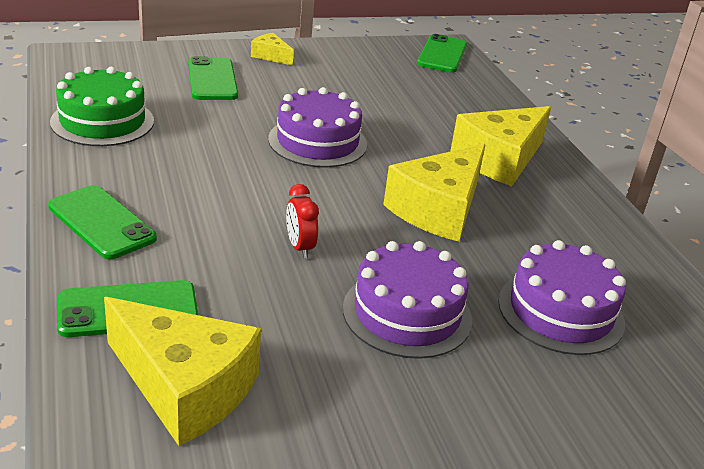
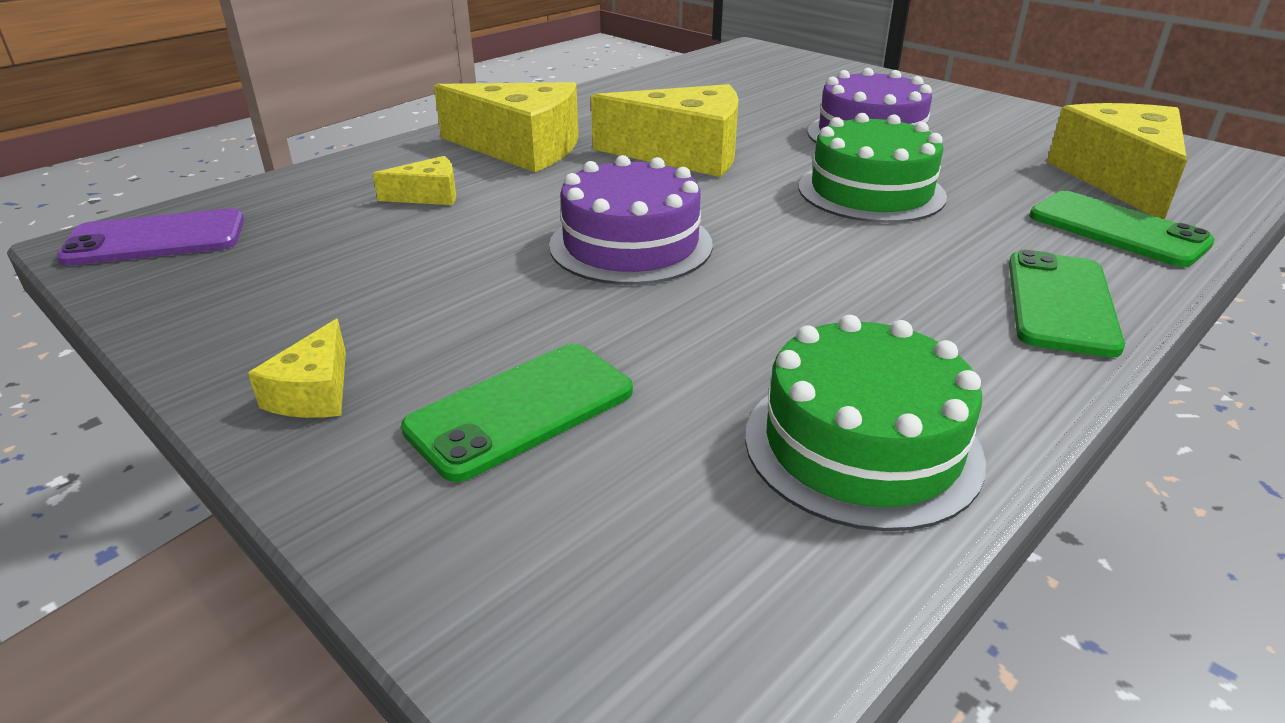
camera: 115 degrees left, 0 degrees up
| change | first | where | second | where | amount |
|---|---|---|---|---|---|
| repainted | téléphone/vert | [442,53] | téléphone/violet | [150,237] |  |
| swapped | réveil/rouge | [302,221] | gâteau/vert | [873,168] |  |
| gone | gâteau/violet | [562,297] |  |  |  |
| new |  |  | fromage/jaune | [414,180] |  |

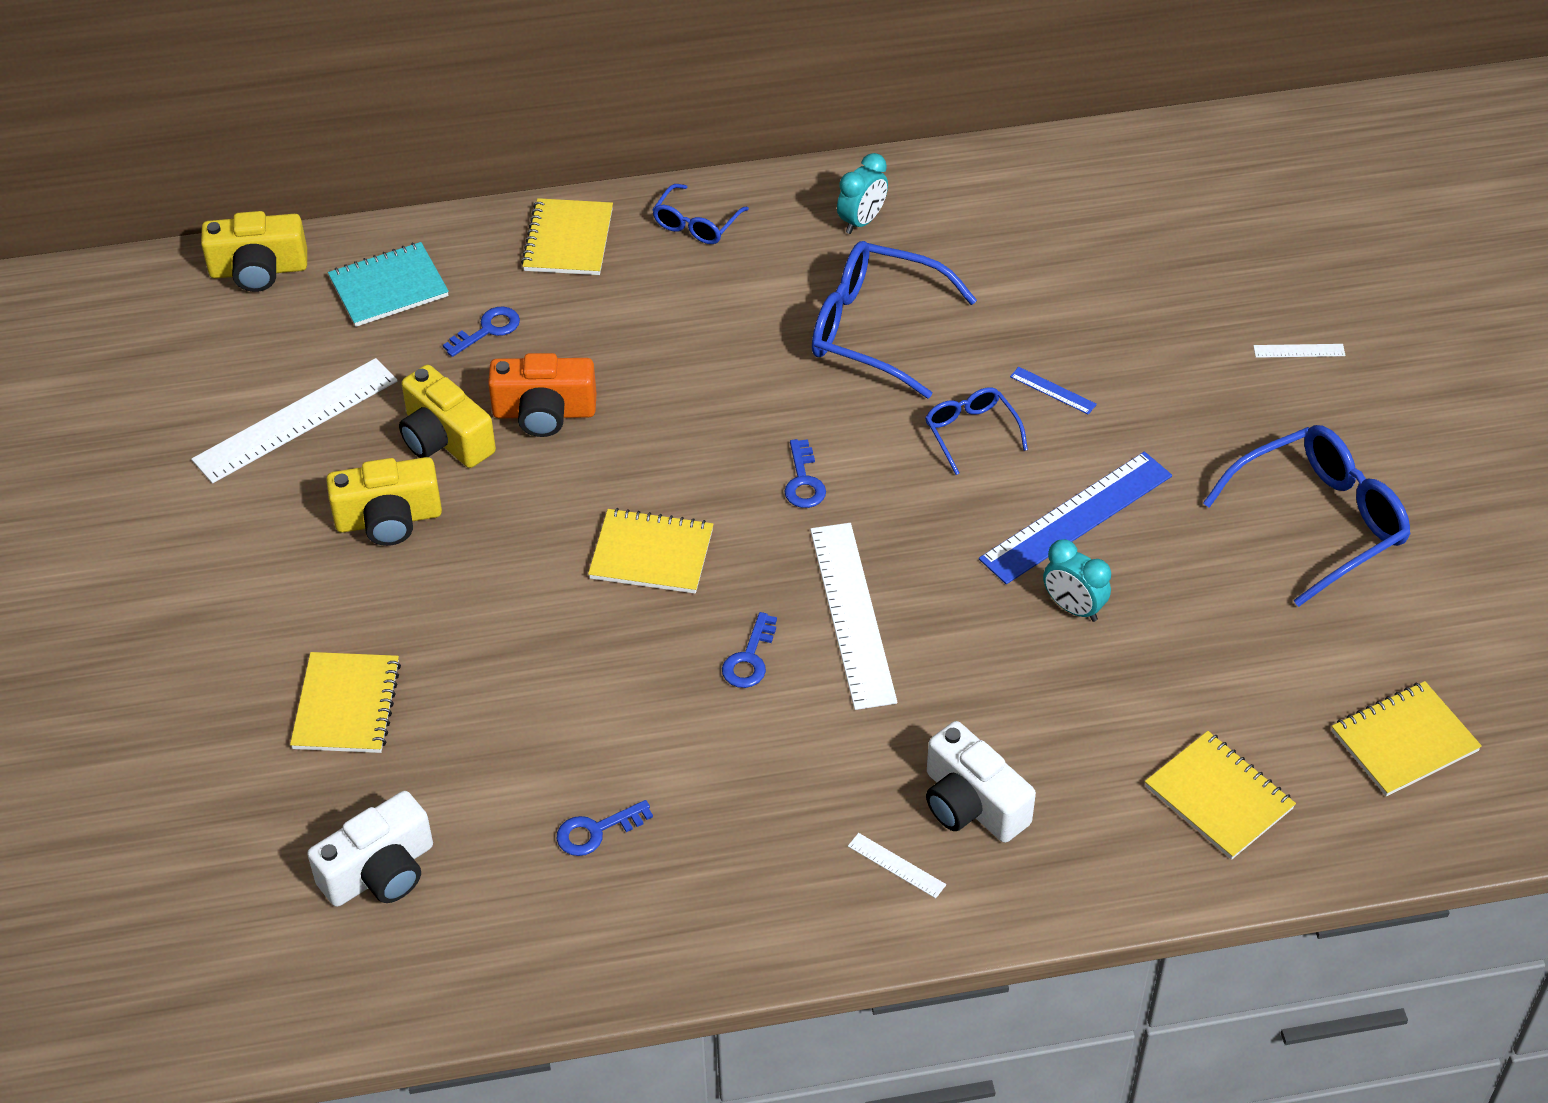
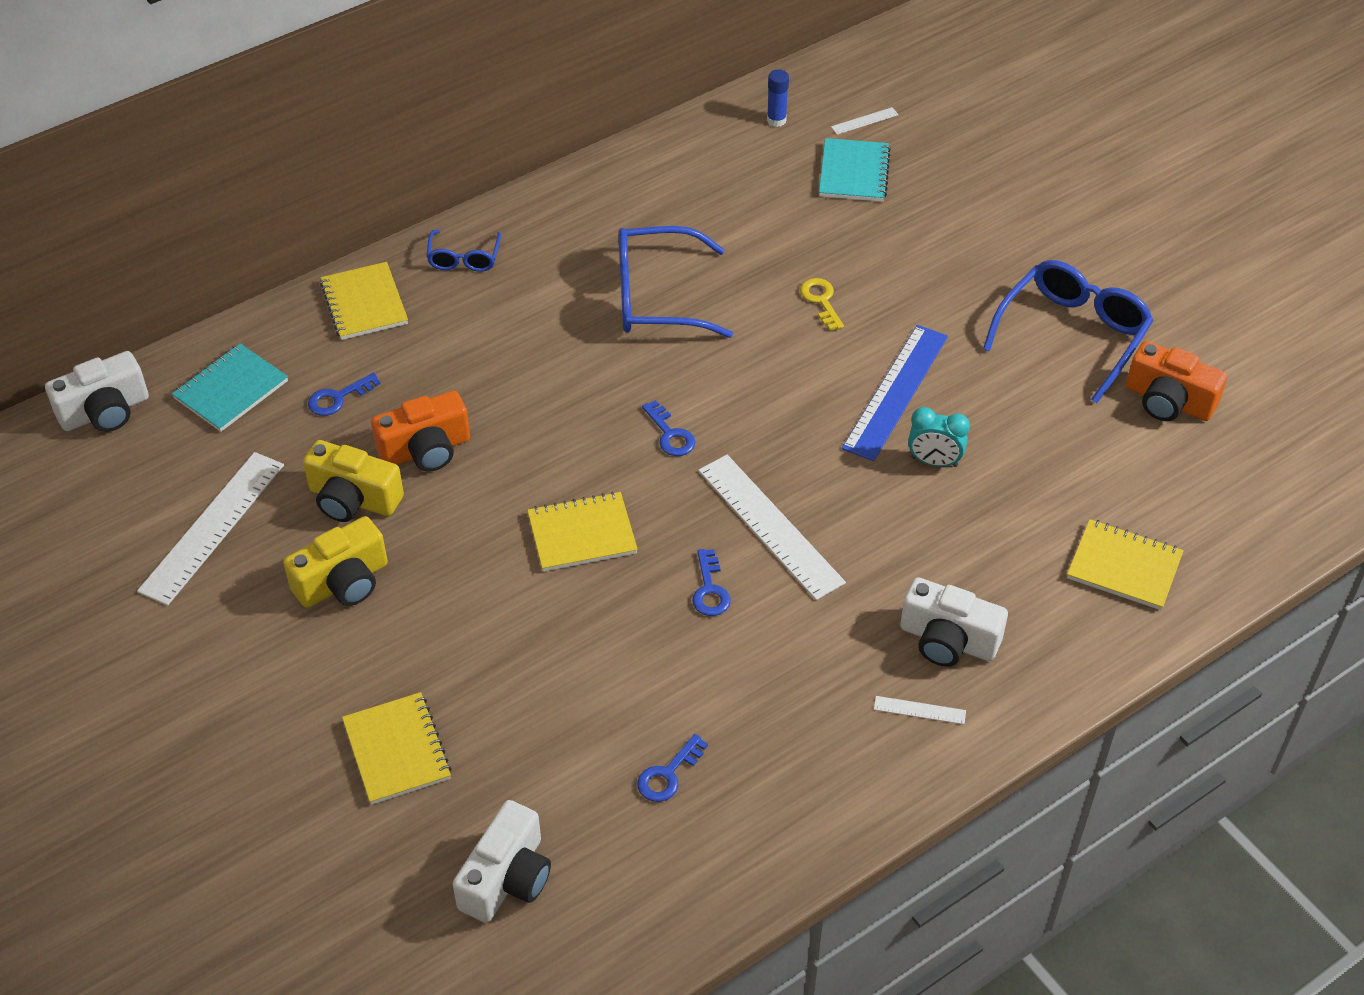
camera: 25 degrees left, 0 degrees up
| change | first | where | second | where | amount |
|---|---|---|---|---|---|
| gone | réveil/turquoise | [862,193] |  |  |  |
| repainted | appareil photo/jaune | [254,251] | appareil photo/blanc | [97,391] |  |
| rotated | clé/bleu | [481,332] |  | [344,394] | 150 degrees counterclockwise |
| shifted | règle/blanc | [1299,351] |  | [865,121] |  |
| swapped | règle/bleu | [1053,391] | clé/jaune | [822,304] |  |
| gone | lunettes/bleu | [976,431] |  |  |  |
| gone | carnet/jaune | [1407,738] |  |  |  |
| new |  |  | bâton de colle/bleu | [778,98] |  |
| new |  |  | carnet/turquoise | [855,170] |  |
| new |  |  | appareil photo/orange | [1176,381] |  |

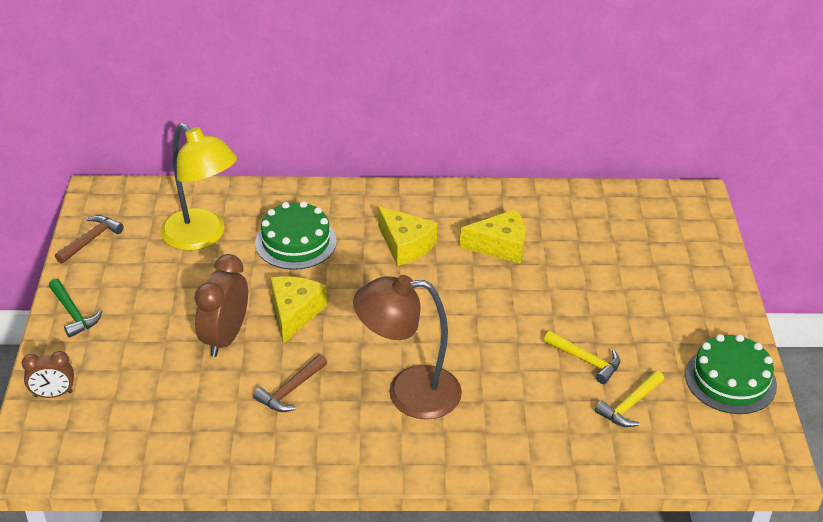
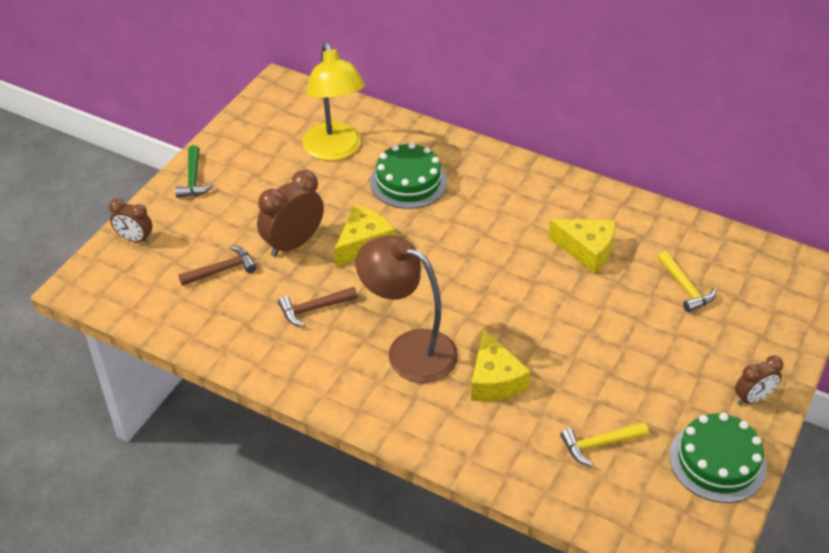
camera: 30 degrees right, 5 degrees up
| change | first | where | second | where | amount |
|---|---|---|---|---|---|
| shifted | fromage/jaune | [407,236] |  | [501,365] |  |
| shifted | marteau/marron | [89,239] |  | [217,266] |  |
| shifted | marteau/jaune | [582,357] |  | [687,281] |  |
| new |  |  | réveil/marron | [759,380] |  |

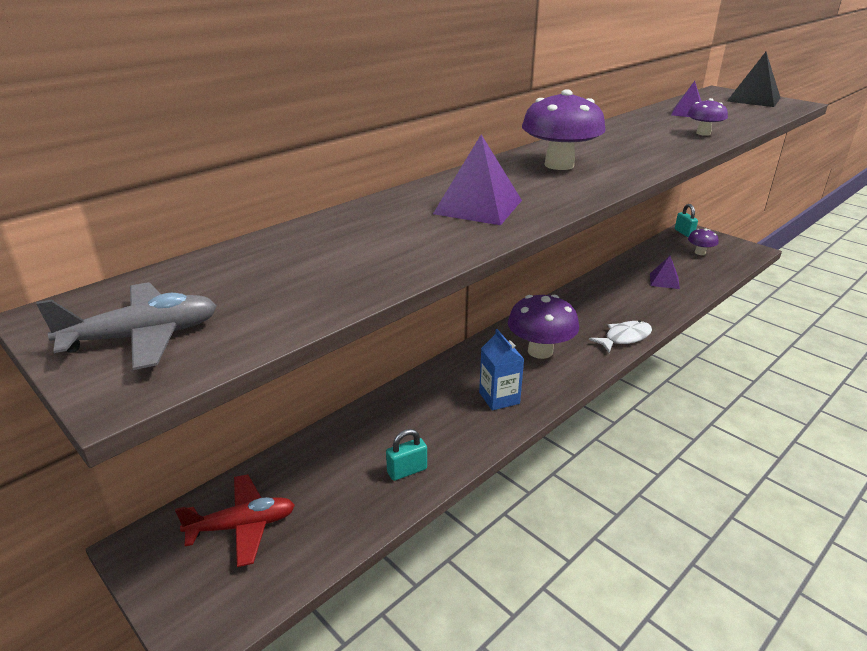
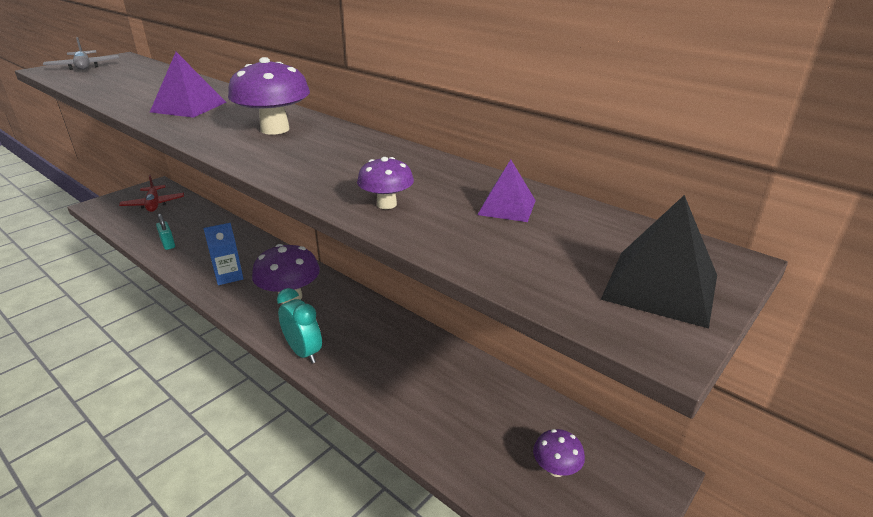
camera: 85 degrees right, 0 degrees up
| change | first | where | second | where | amount |
|---|---|---|---|---|---|
| gone | cadenas/turquoise | [686,220] |  |  |  |
| gone | pyramide/violet | [665,272] |  |  |  |
| swapped | poisson/blanc | [620,336] | réveil/turquoise | [299,326] |  |

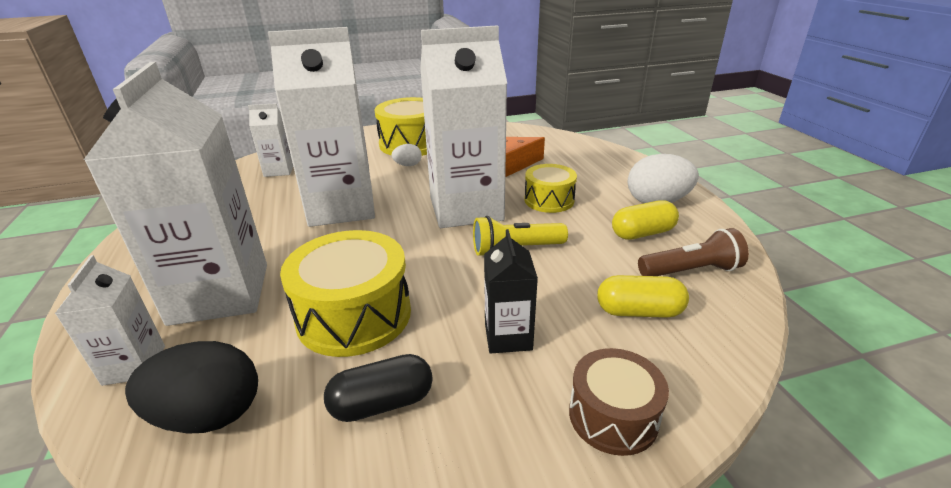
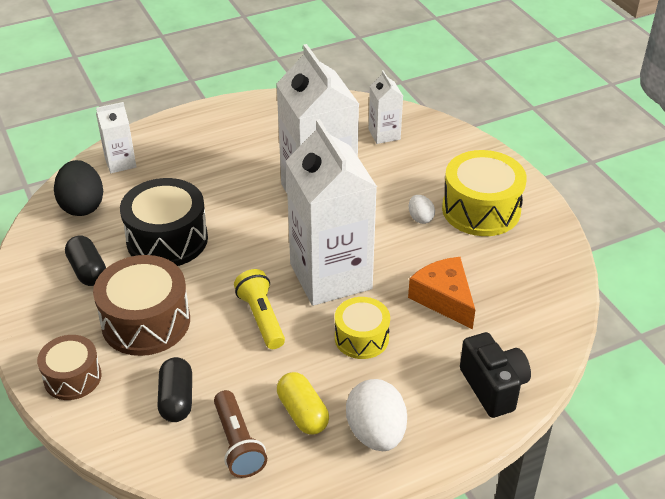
camera: 80 degrees right, 10 degrees up
| change | first | where | second | where | amount |
|---|---|---|---|---|---|
| gone | brique de lait/blanc | [175,194] |  |  |  |
| swapped | brique de lait/noir | [511,291] | tambour/marron | [141,305] |  |
| repainted | tambour/jaune | [345,293] | tambour/noir | [164,222] |  |
| repainted | gélule/jaune | [643,296] | gélule/noir | [174,389] |  |
| new |  |  | appareil photo/noir | [495,375] |  |

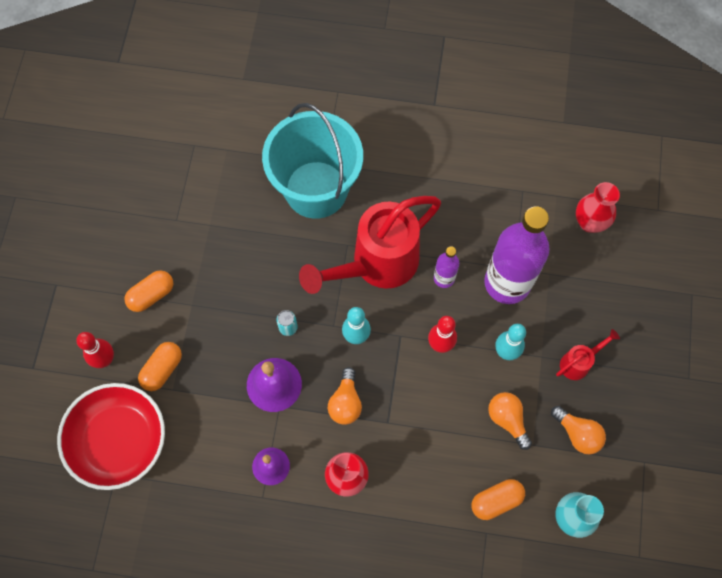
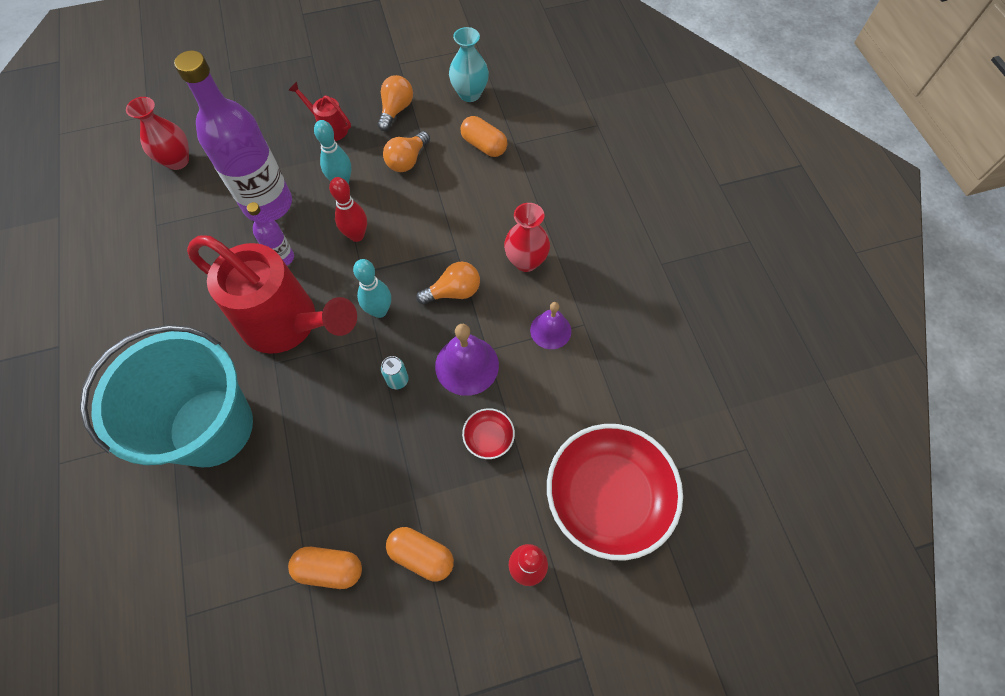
camera: 115 degrees left, 5 degrees down
| change | first | where | second | where | amount |
|---|---|---|---|---|---|
| shifted | gélule/orange | [160,366] |  | [325,568] |  |
| new |  |  | bol/rouge | [488,433] |  |

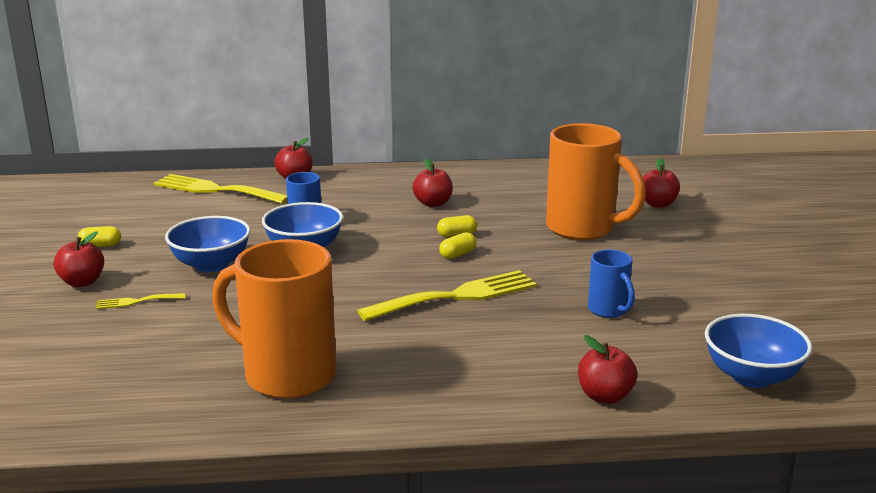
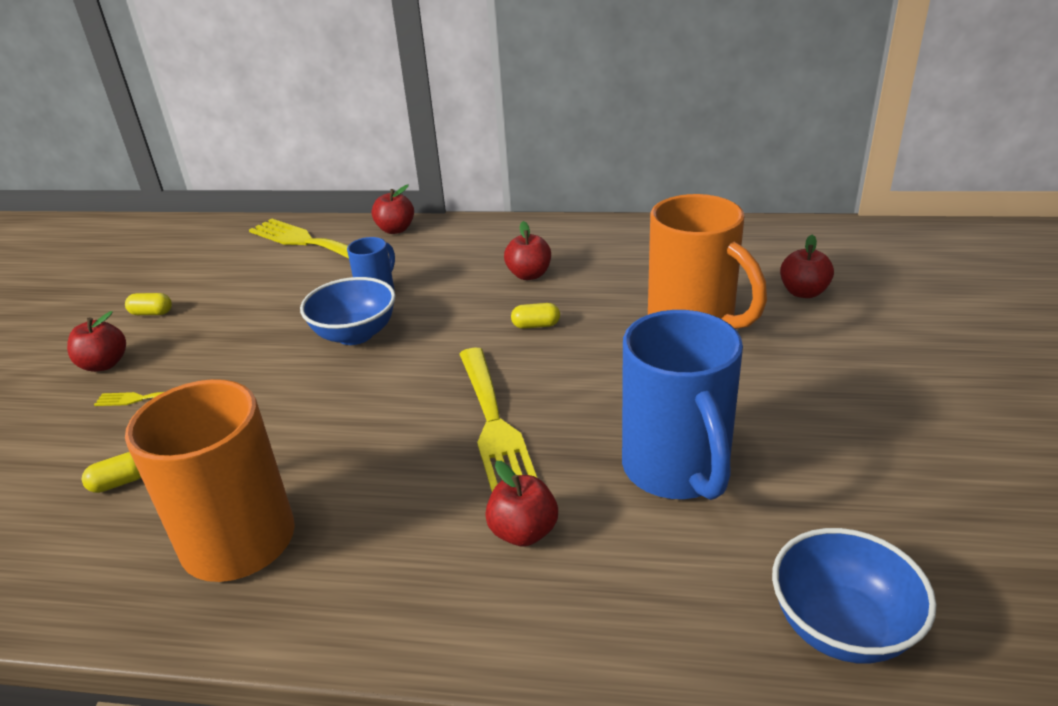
camera: 15 degrees right, 10 degrees up
| change | first | where | second | where | amount |
|---|---|---|---|---|---|
| gone | bol/bleu | [208,244] |  |  |  |
| shifted | gélule/jaune | [458,245] |  | [111,472] |  |
| scaled | tasse/bleu | [611,283] |  | [682,405] | x2.03 |
| rotated | fourchette/jaune | [447,295] |  | [498,419] | 90 degrees clockwise |
| shifted | pomme/rouge | [607,369] |  | [521,504] |  |

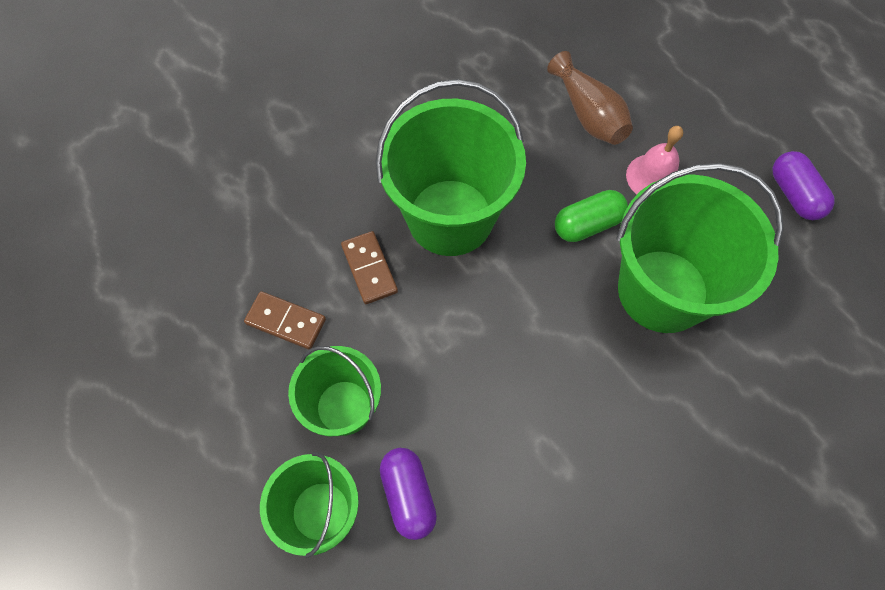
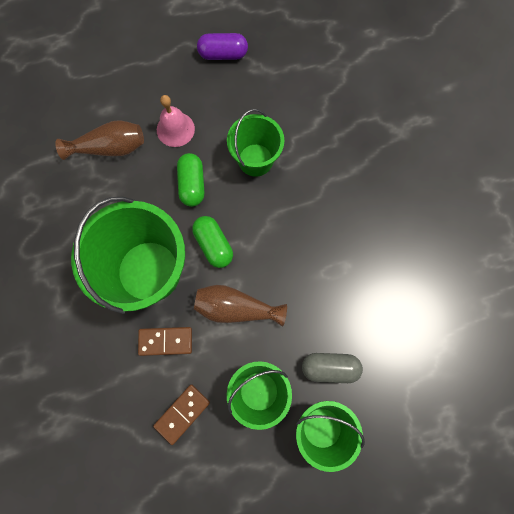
camera: 70 degrees left, 10 degrees up
| change | first | where | second | where | amount |
|---|---|---|---|---|---|
| scaled | seau/vert | [700,248] |  | [255,143] | x0.59 |
| repainted | gélule/violet | [408,494] | gélule/gris | [332,368] |  |
| new |  |  | gélule/vert | [212,242] |  |
| new |  |  | vase/marron | [240,306] |  |

